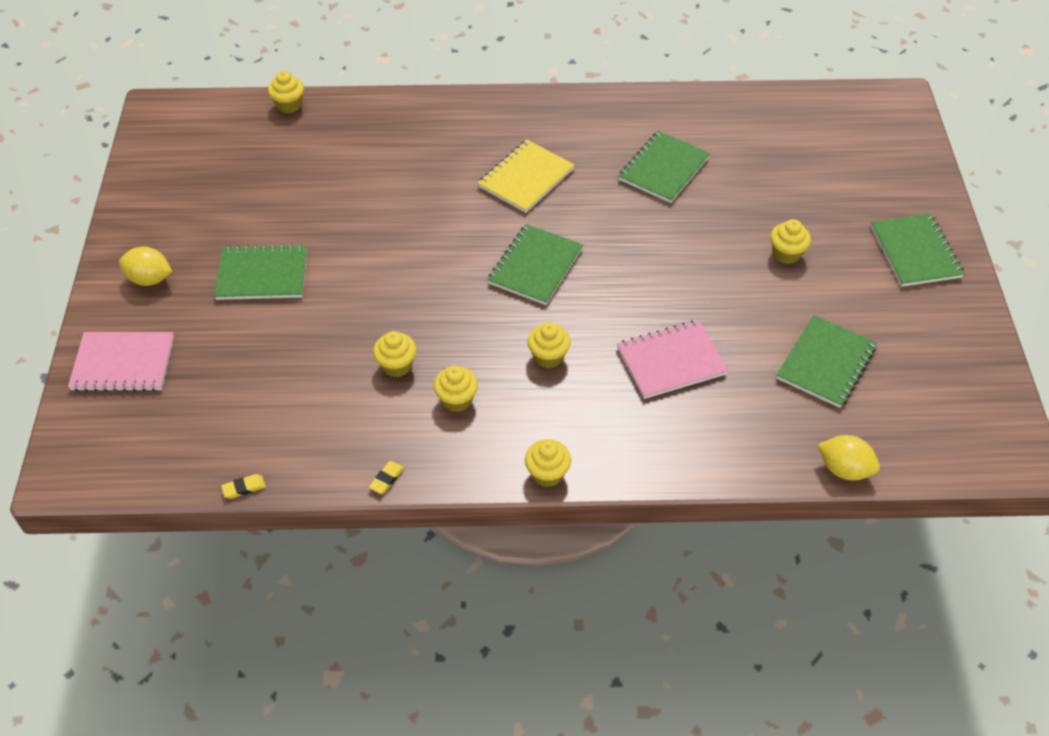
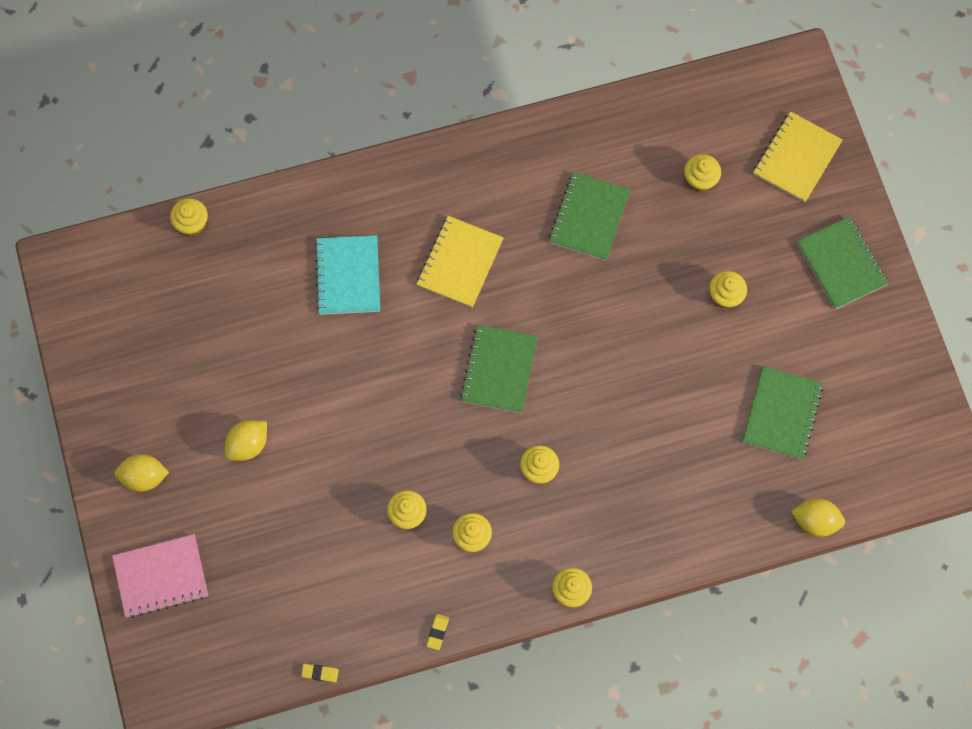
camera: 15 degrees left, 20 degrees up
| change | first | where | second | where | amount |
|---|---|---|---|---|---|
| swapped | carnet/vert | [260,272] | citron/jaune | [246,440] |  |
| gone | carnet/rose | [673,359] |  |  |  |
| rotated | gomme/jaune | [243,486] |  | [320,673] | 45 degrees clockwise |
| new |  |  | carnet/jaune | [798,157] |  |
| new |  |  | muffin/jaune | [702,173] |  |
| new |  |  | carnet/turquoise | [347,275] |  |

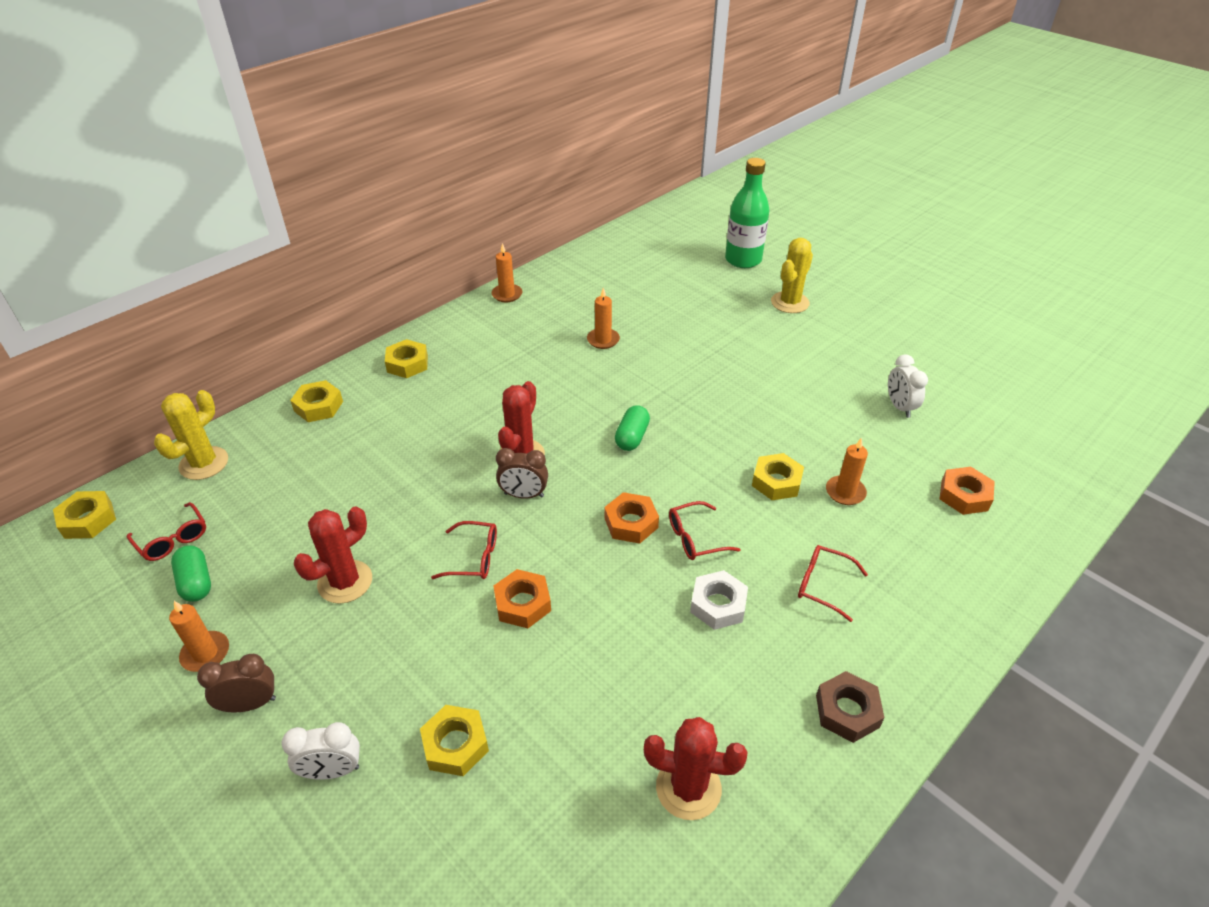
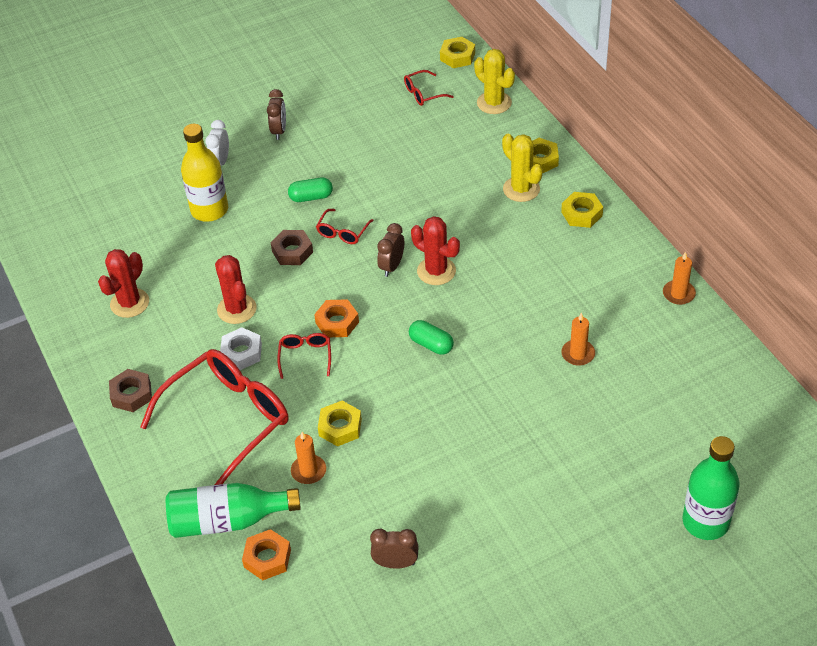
camera: 110 degrees right, 5 degrees up
| change | first | where | second | where | amount |
|---|---|---|---|---|---|
| shifted | cactus/jaune | [792,275] |  | [522,168] |  |
| repainted | réveil/blanc | [908,386] | réveil/marron | [394,549] |  |
| shifted | cactus/rouge | [333,555] |  | [236,289] |  |
| shifted | gélule/vert | [191,573] |  | [310,190] |  |
| scaled | lunettes/rouge | [833,583] |  | [214,417] | x2.30 |
| repainted | écrou/orange | [522,598] | écrou/marron | [292,247] |  |
| gone | bougie/orange | [199,636] |  |  |  |
| swapped | écrou/jaune | [454,740] | bouteille/jaune | [204,173] |  |
| new |  |  | bouteille/vert | [233,510] |  |

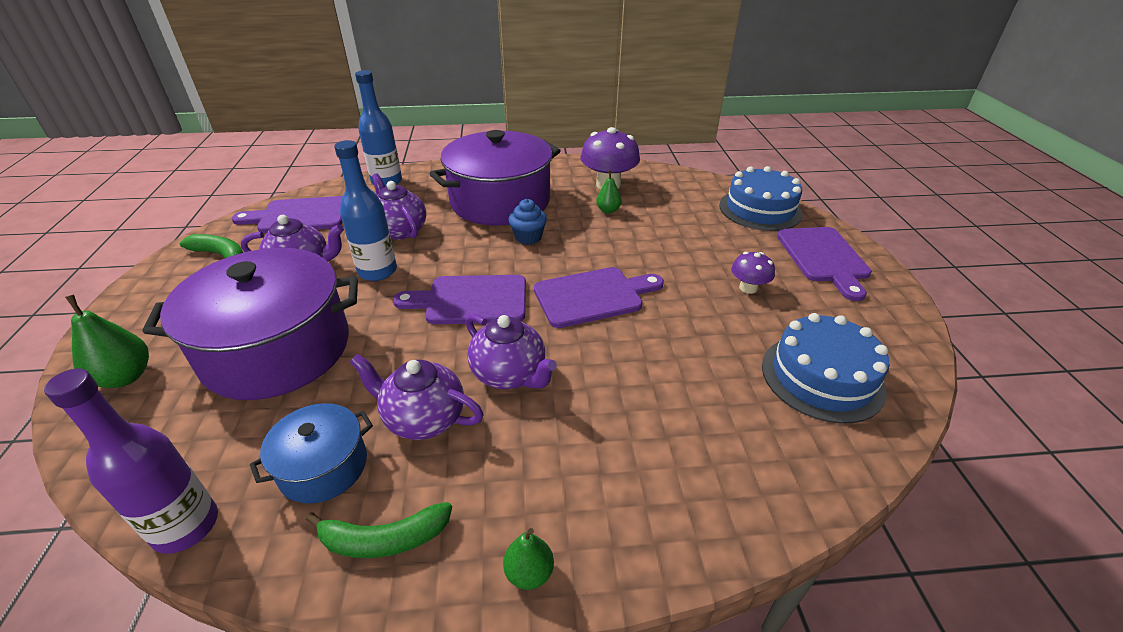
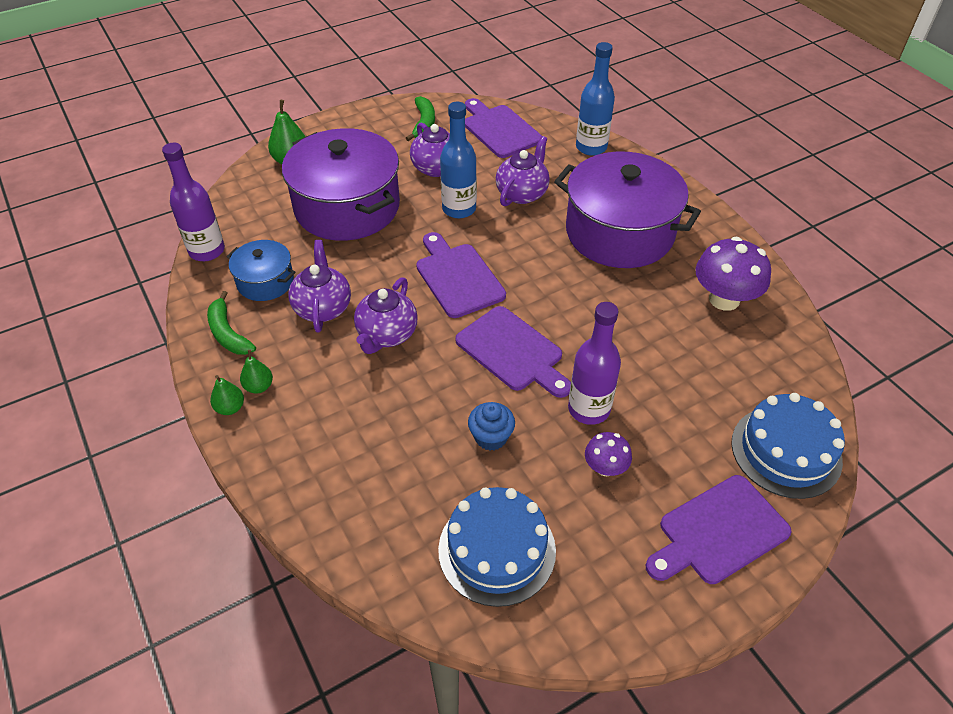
camera: 65 degrees right, 10 degrees up
| change | first | where | second | where | amount |
|---|---|---|---|---|---|
| shifted | poire/vert | [609,191] |  | [256,372] |  |
| shifted | muffin/bleu | [527,222] |  | [491,426] |  |
| new |  |  | bouteille/violet | [594,363] |  |

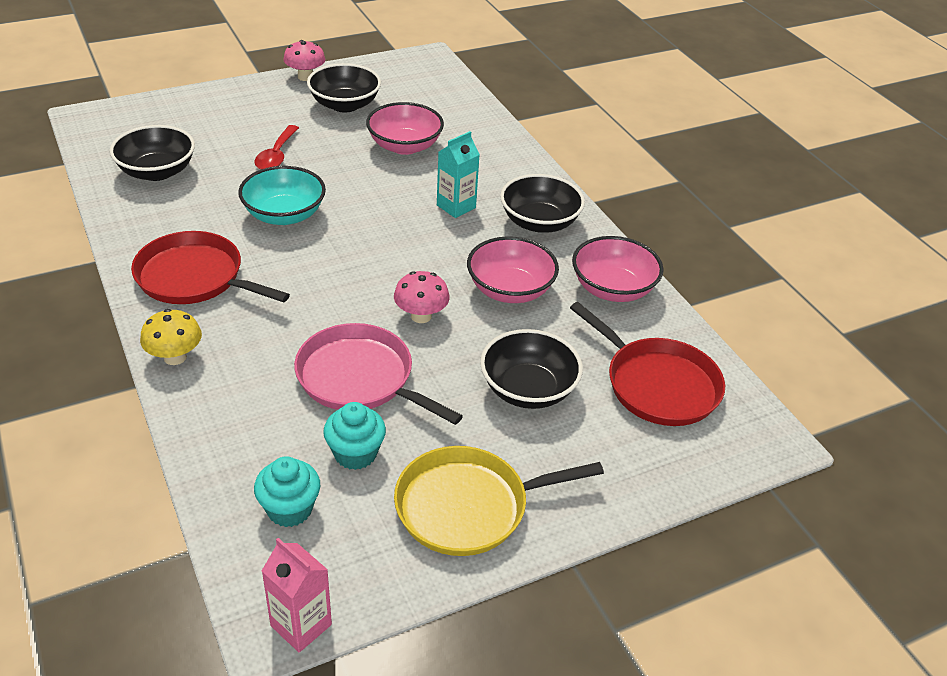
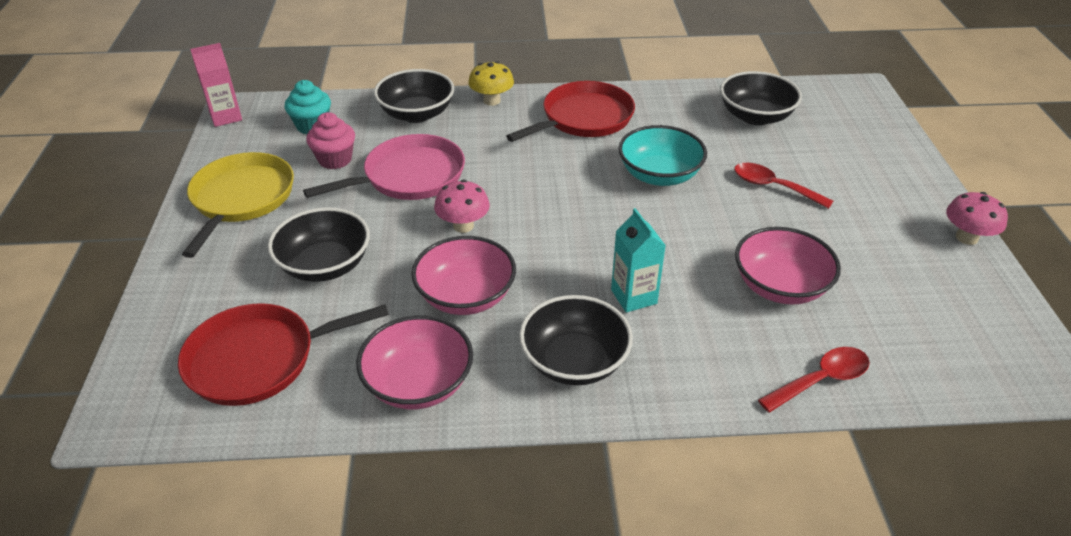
camera: 115 degrees right, 0 degrees up
| change | first | where | second | where | amount |
|---|---|---|---|---|---|
| shifted | bol/noir | [344,88] |  | [414,96] |  |
| repainted | muffin/turquoise | [354,436] | muffin/rose | [330,140] |  |
| new |  |  | cuillère/rouge | [814,380] |  |

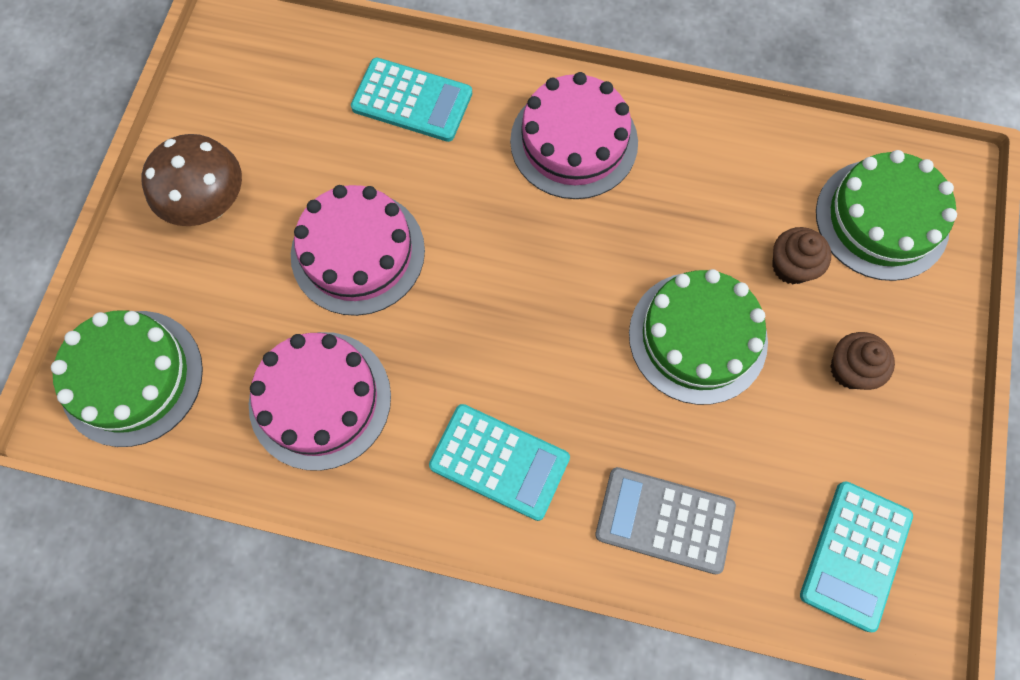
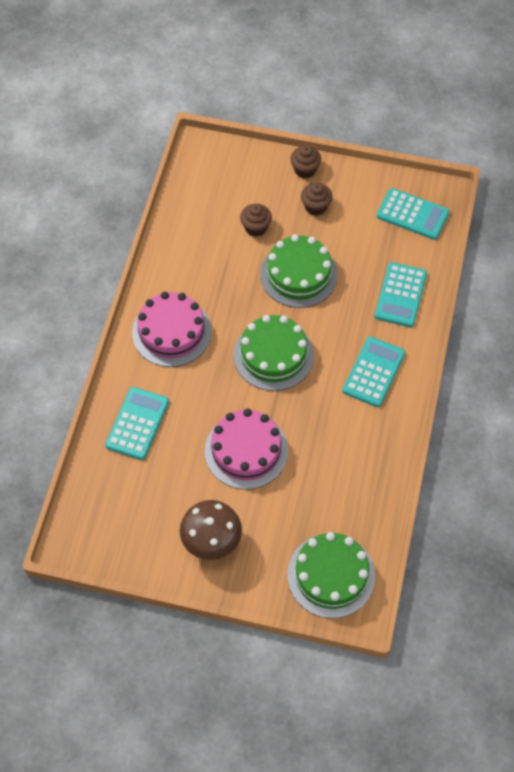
camera: 90 degrees left, 10 degrees down
| change | first | where | second | where | amount |
|---|---|---|---|---|---|
| shifted | gâteau/vert | [886,215] |  | [274,353] |  |
| gone | gâteau/rose | [320,401] |  |  |  |
| repainted | calculatrice/gris | [665,520] | calculatrice/turquoise | [401,294] |  |
| new |  |  | muffin/marron | [306,161] |  |

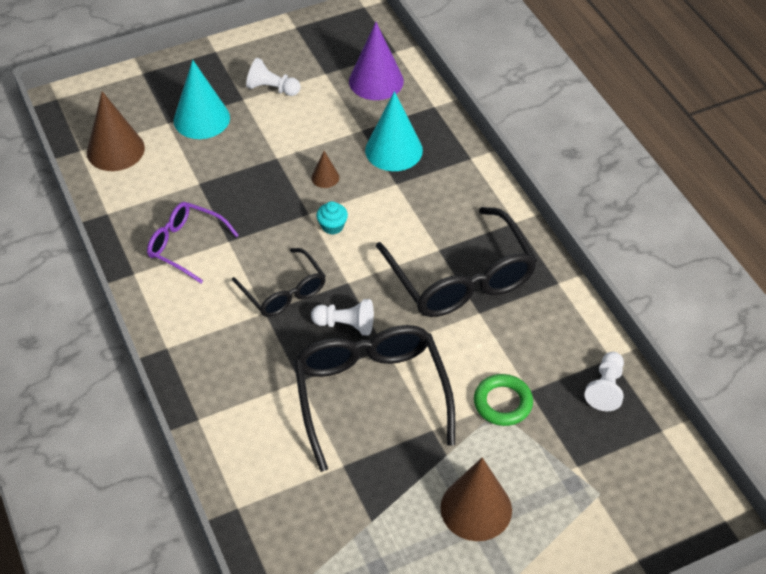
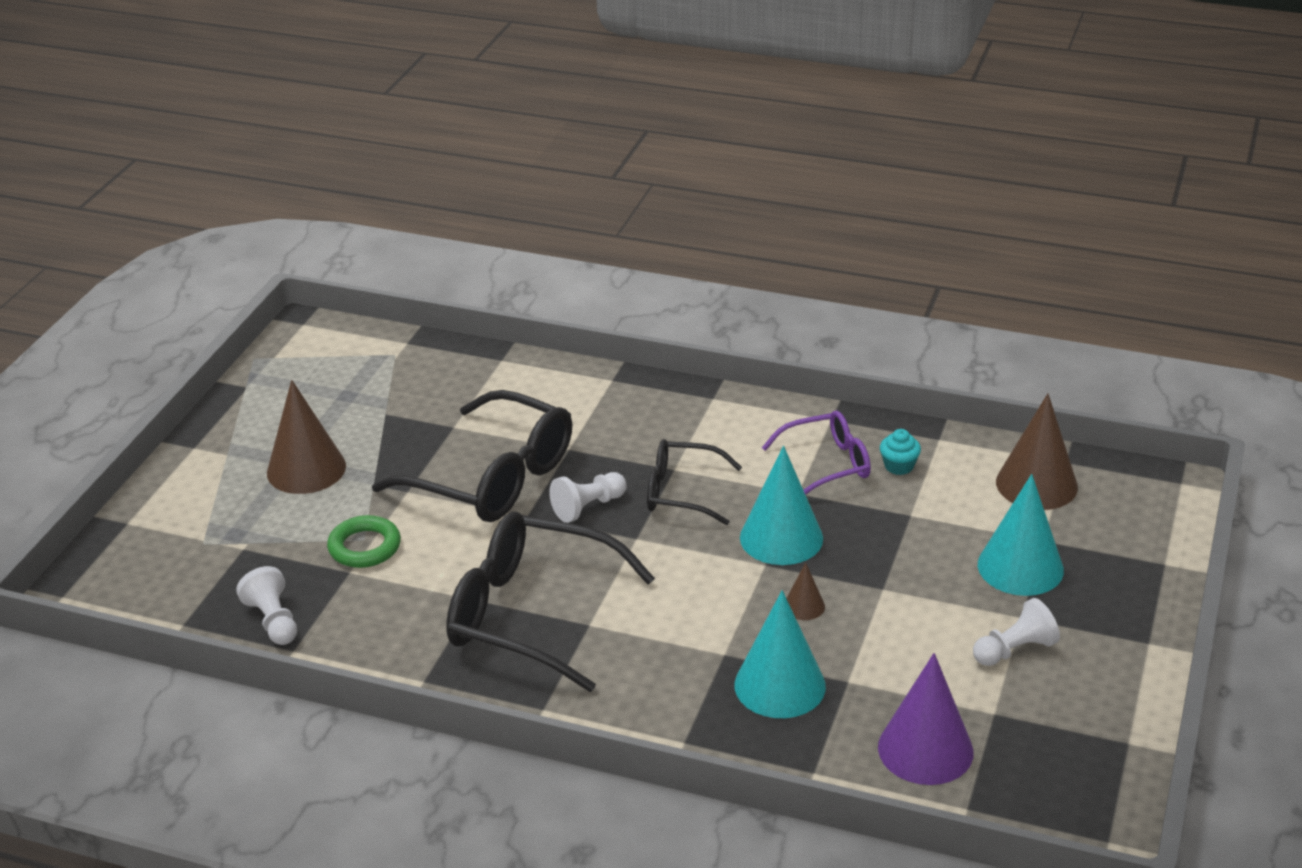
camera: 135 degrees right, 15 degrees down
| change | first | where | second | where | amount |
|---|---|---|---|---|---|
| shifted | muffin/turquoise | [332,218] |  | [900,452] |  |
| new |  |  | cône/turquoise | [781,505] |  |

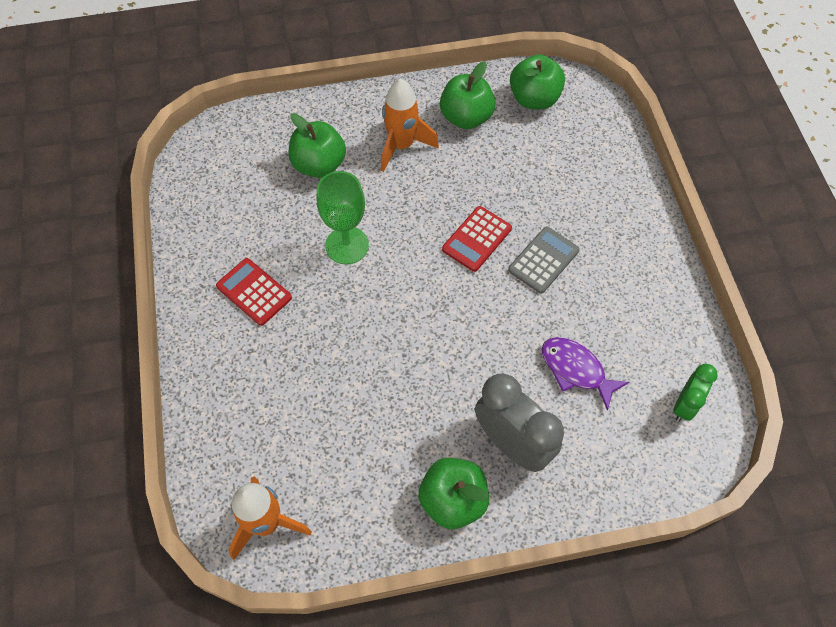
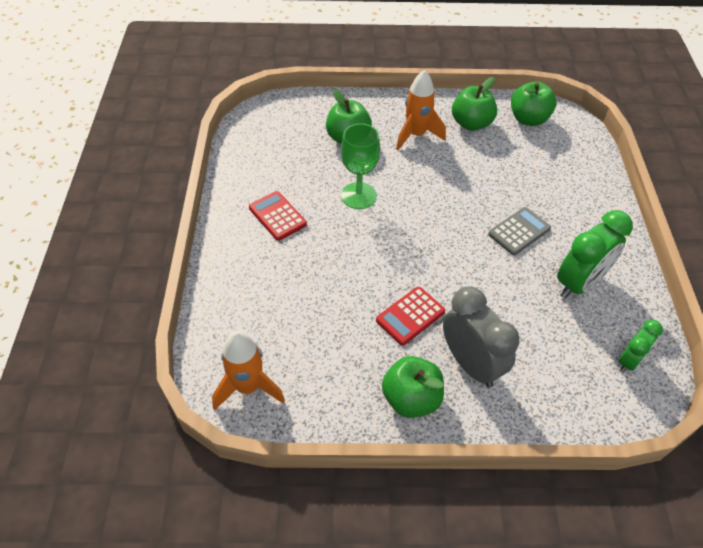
camera: 10 degrees right, 10 degrees down
| change | first | where | second | where | amount |
|---|---|---|---|---|---|
| shifted | calculatrice/rouge | [477,239] |  | [410,316] |  |
| gone | poisson/violet | [585,374] |  |  |  |
| new |  |  | réveil/vert | [595,254] |  |

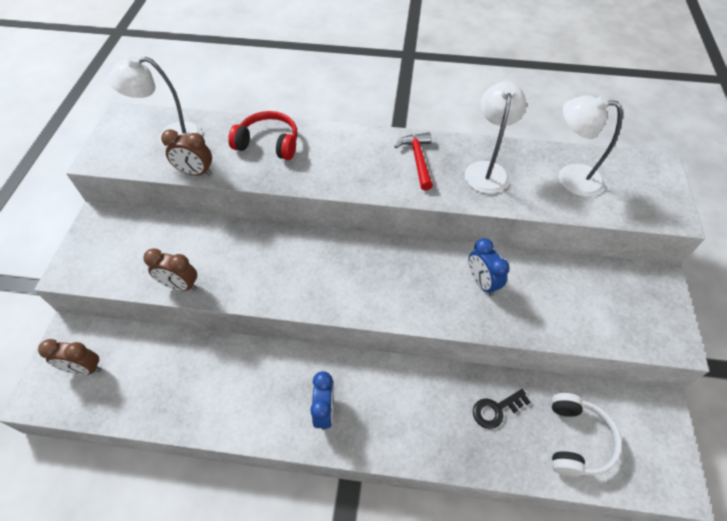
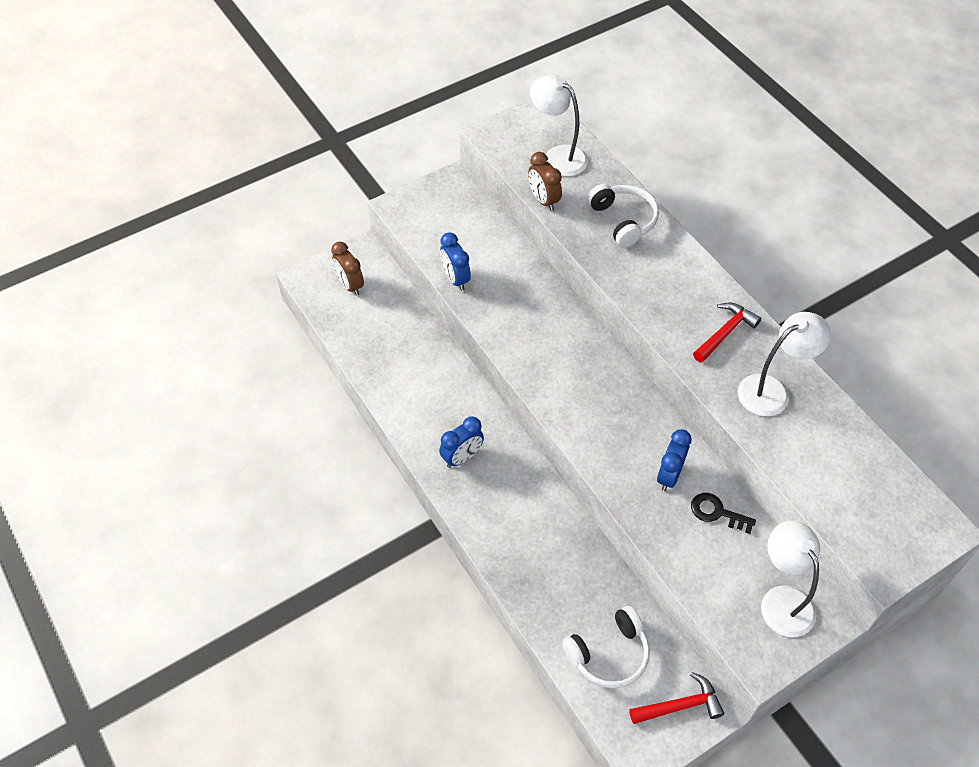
camera: 50 degrees right, 0 degrees up
| change | first | where | second | where | amount |
|---|---|---|---|---|---|
| shifted | lampe/blanc | [591,146] |  | [790,579] |  |
| repainted | casque audio/rouge | [263,135] | casque audio/blanc | [623,215] |  |
| repainted | réveil/marron | [170,269] | réveil/bleu | [455,261] |  |
| shifted | clé/noir | [502,409] |  | [723,513] |  |
| new |  |  | marteau/rouge | [676,698] |  |

